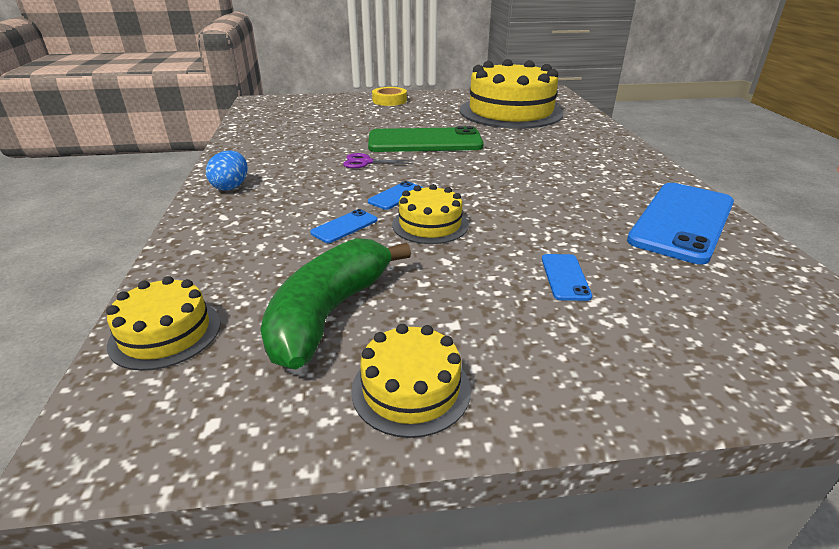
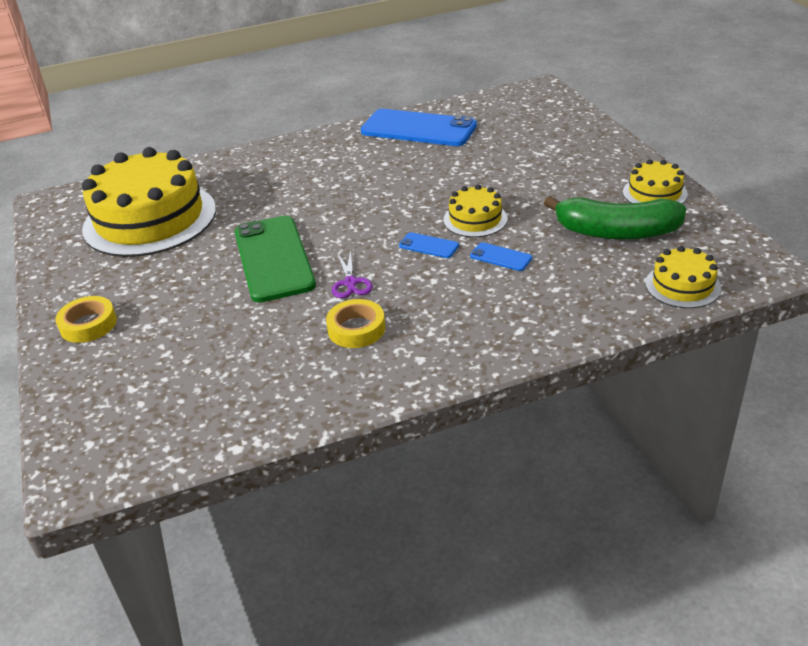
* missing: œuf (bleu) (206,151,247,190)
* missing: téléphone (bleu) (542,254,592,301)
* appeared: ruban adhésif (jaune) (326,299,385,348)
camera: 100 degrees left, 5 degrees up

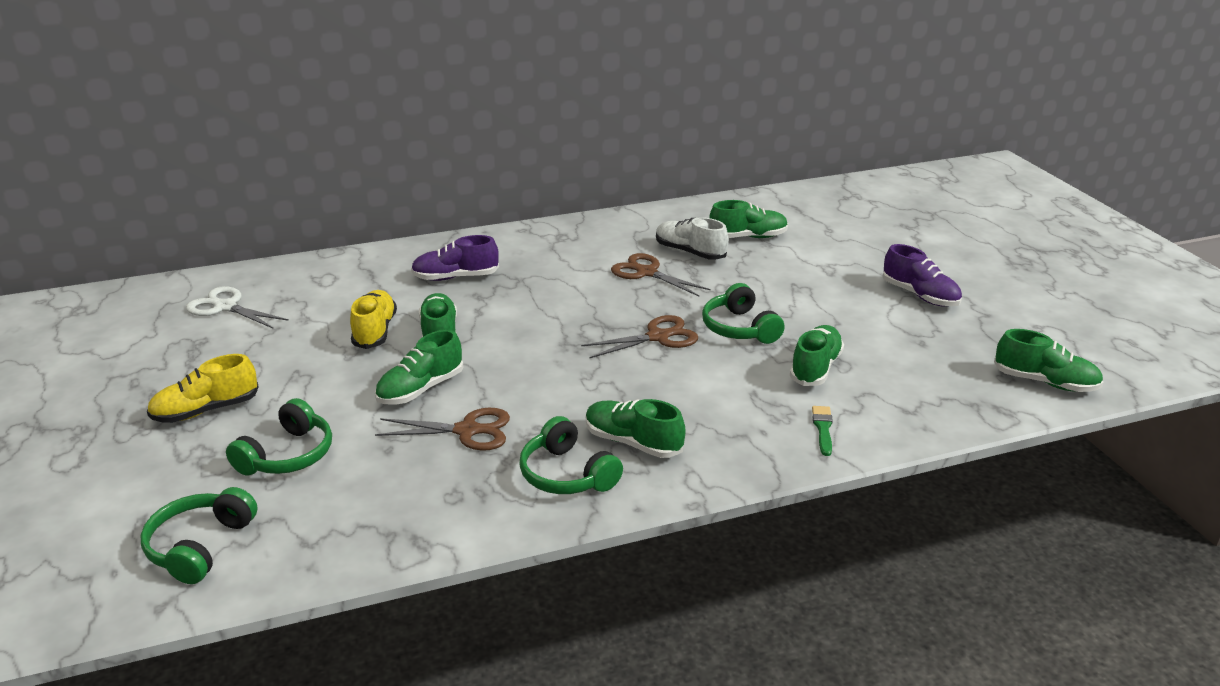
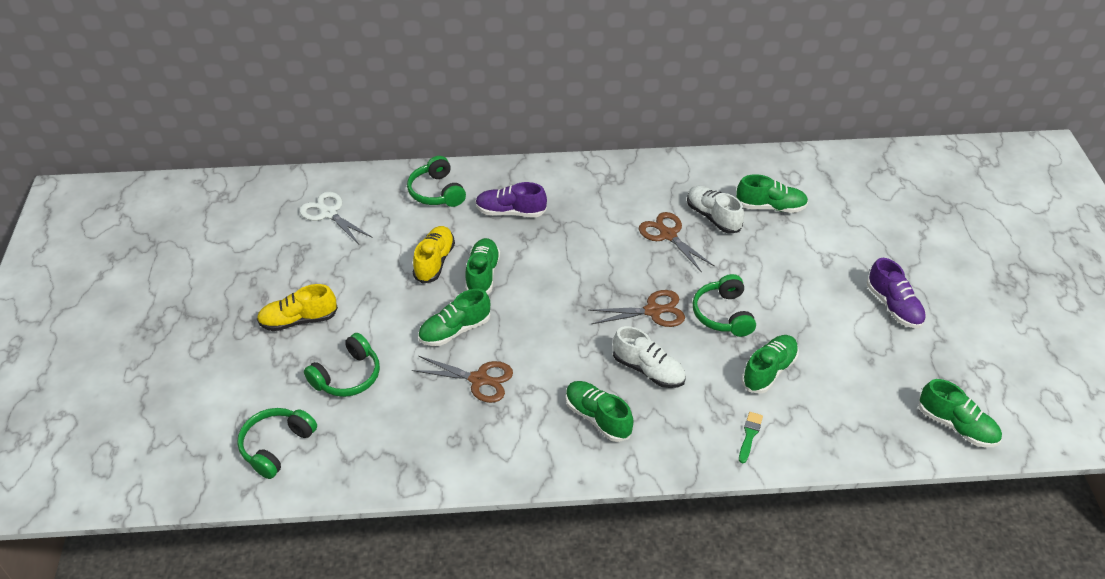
* appeared: chaussure (blanc) (613,326,686,388)
* relocated: casque audio (vert) (519,416,623,494) to (407,156,466,207)
camera: 15 degrees right, 15 degrees up

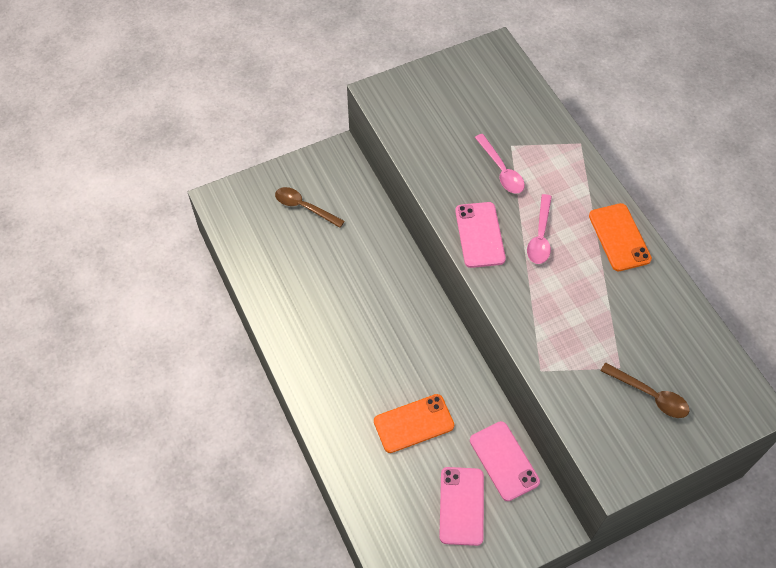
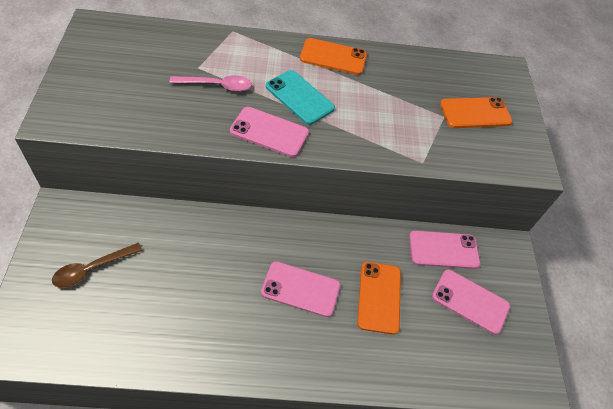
* appeared: téléphone (rose) (261,261,341,317)
* exchanged: cuillère (rose) (527,194,552,264) to téléphone (turquoise) (266,70,335,125)
* exchanged: cuillère (marron) (601,363,690,418) to téléphone (orange) (440,97,513,128)
camera: 70 degrees left, 5 degrees down

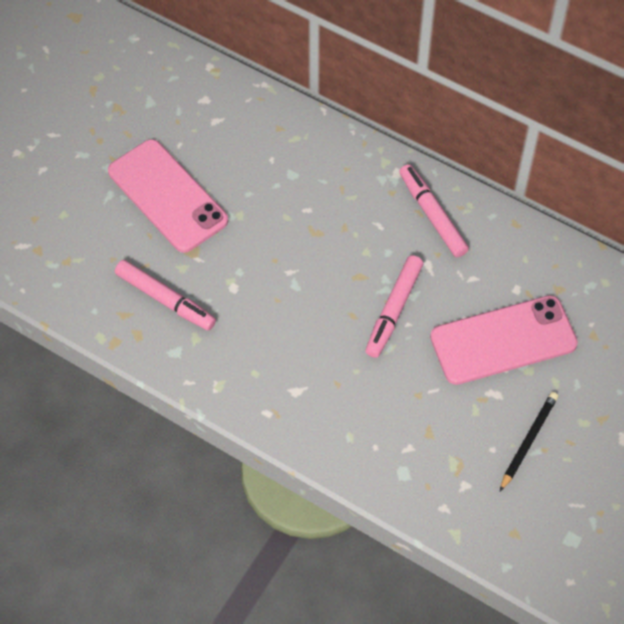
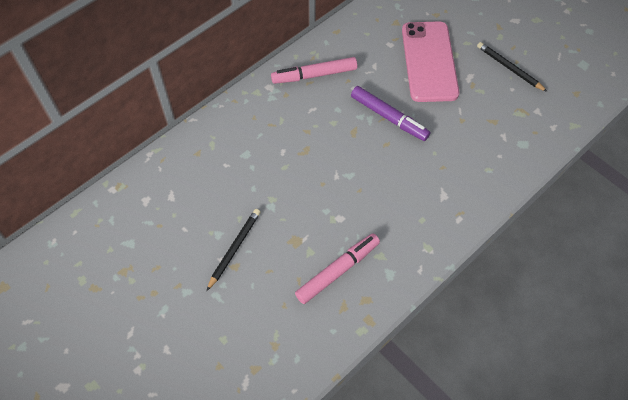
* exchanged: téléphone (rose) (108,139,228,253) to crayon (noir) (206,209,261,291)
* colour: feutre (rose) (365,255,423,358) to feutre (violet) (351,86,430,141)
camera: 75 degrees left, 0 degrees up

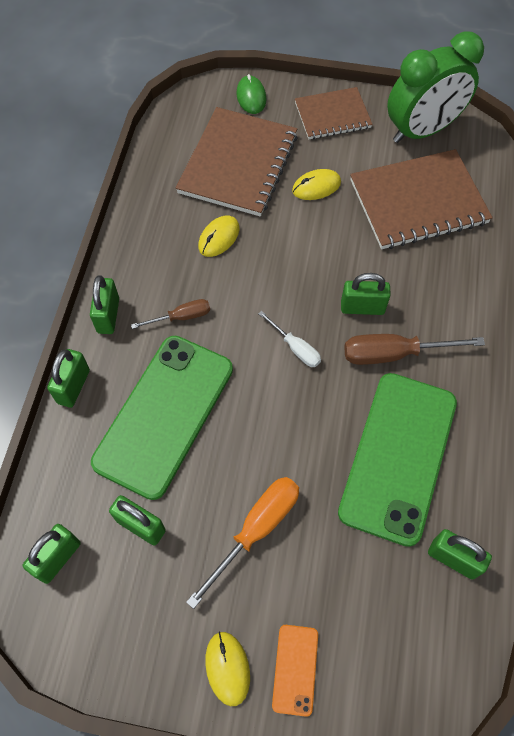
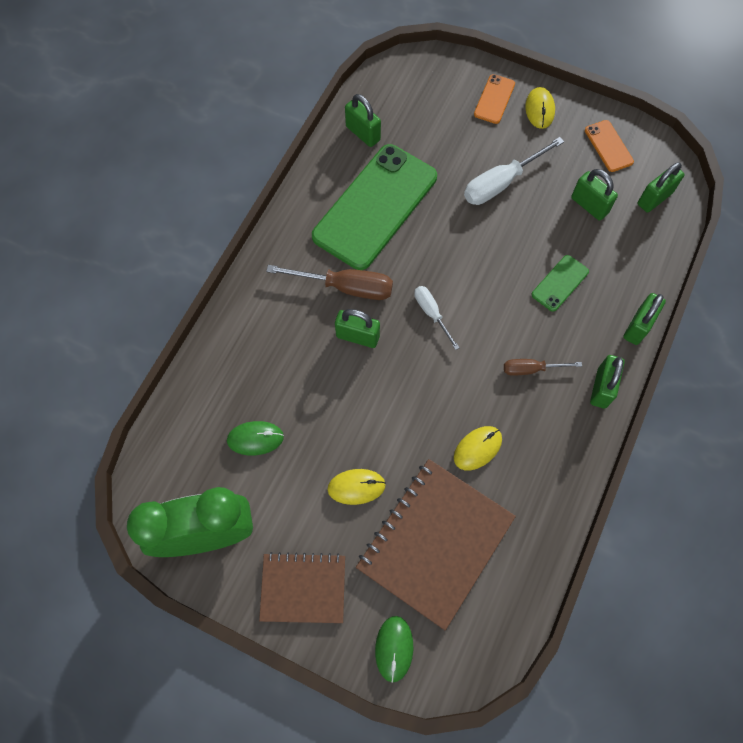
* appeared: téléphone (orange) (585,120,634,172)
* exchanged: carnet (marron) (350,149,493,249) to souris (vert) (227,421,284,455)
* colour: tournevis (orange) (186,477,299,609) to tournevis (blanc) (464,137,564,205)
* size: téléphone (vert) (91,336,233,500) = (532,255,589,312) x0.43
camera: 165 degrees left, 5 degrees up

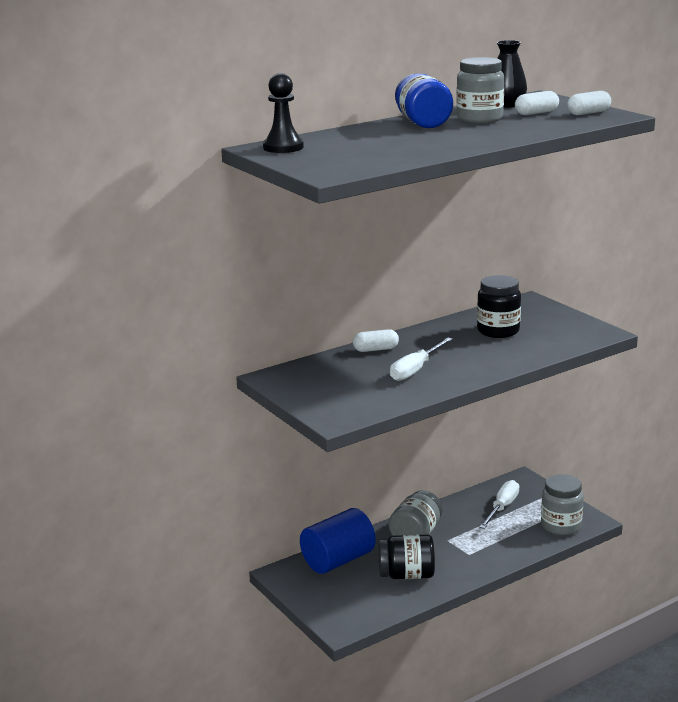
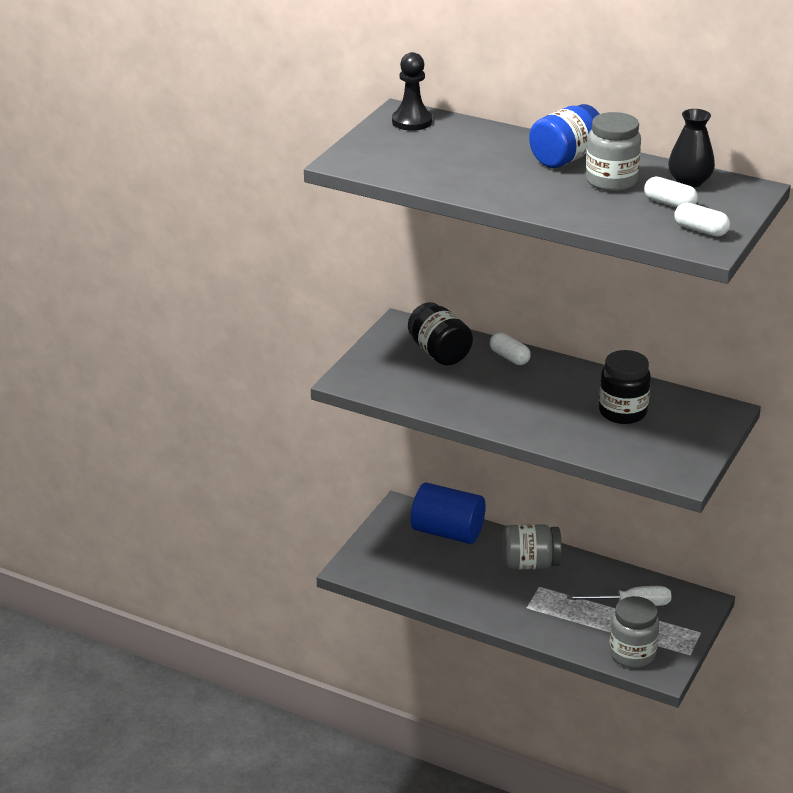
* missing: tournevis (blanc) (390,338,453,381)
* relocated: bocal (noir) (378,535,435,579) to (408,302,473,365)
camera: 60 degrees right, 10 degrees up

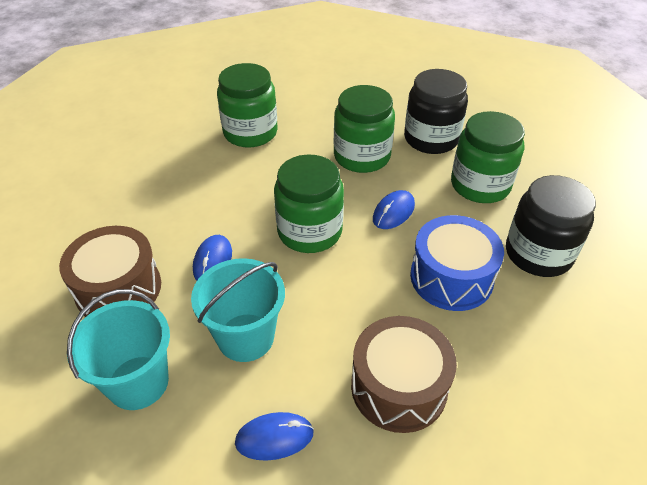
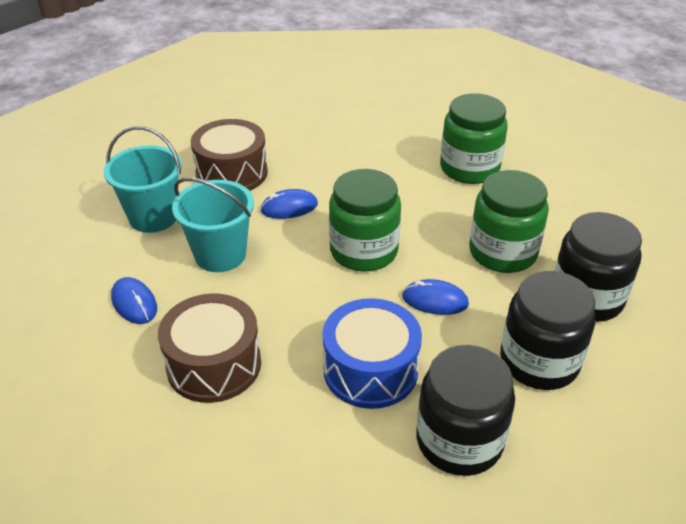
* colour: bocal (vert) (451,111,525,203) to bocal (noir) (500,271,596,390)
camera: 65 degrees right, 5 degrees down

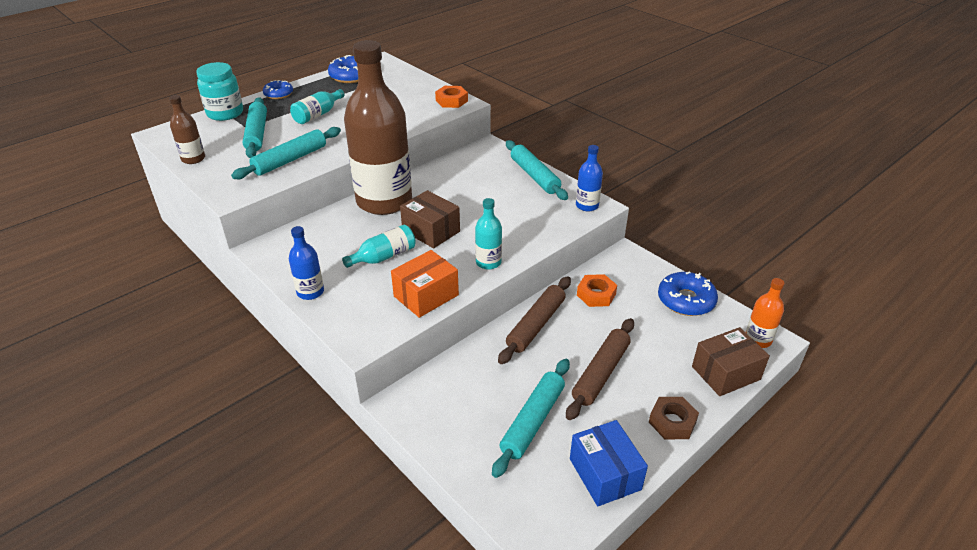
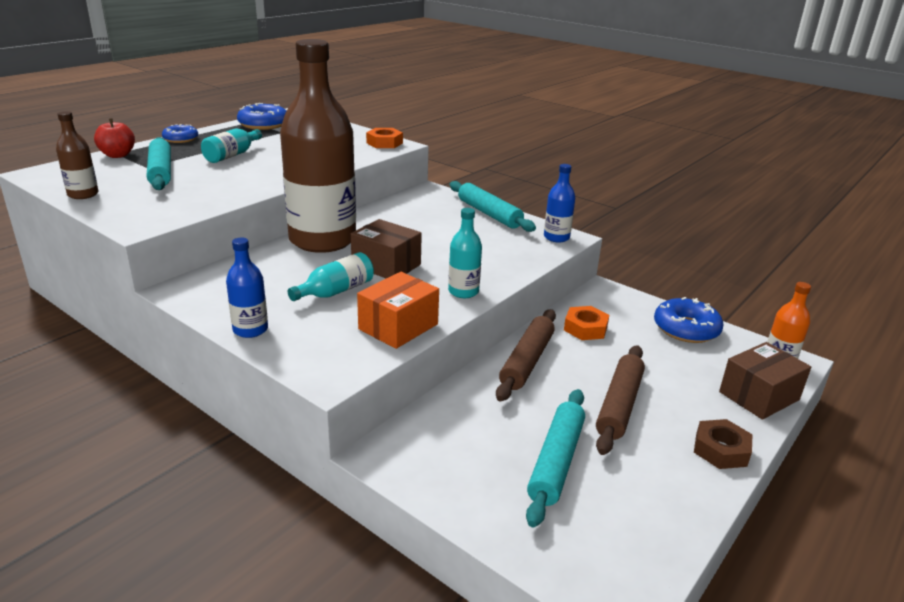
* missing: rouleau à pâtisserie (turquoise) (231,127,341,179)
* missing: boîte (bleu) (570,420,648,506)
* exchanged: bocal (turquoise) (196,62,243,121) to pomme (rouge) (94,118,135,158)
camera: 10 degrees left, 10 degrees down

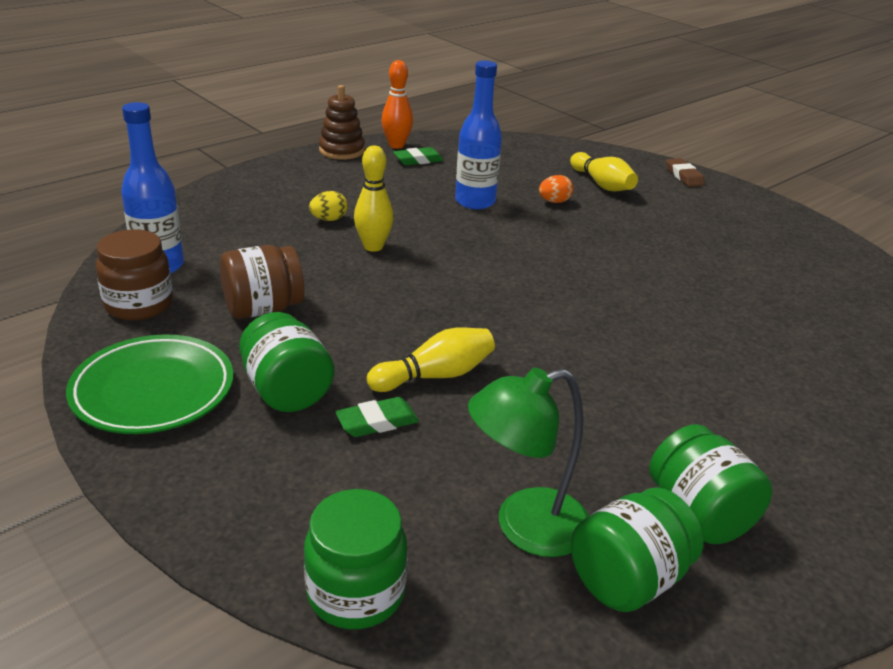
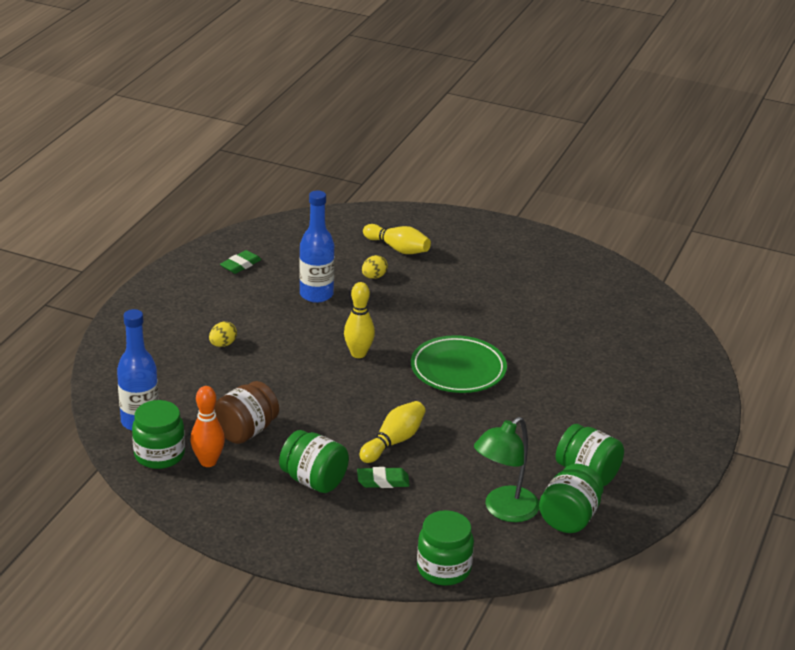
* missing: jouet à empiler (marron) (319,85,365,160)
* missing: gomme (marron) (666,158,705,187)
* relocated: assiette (vert) (66,334,233,434) to (411,335,507,393)
* relocated: quille (jaune) (354,145,394,252) to (344,282,375,358)
* relocated: quille (orange) (382,60,413,149) to (190,386,225,467)
* colour: bocal (marron) (96,229,173,320) to bocal (vert) (132,400,185,469)
* colour: œuf (orange) (539,175,574,203) to œuf (jaune) (362,255,388,279)
* spun: gomme (vert) (335,397,419,437) = (357,467,410,488) 45 degrees clockwise
camera: 25 degrees left, 0 degrees up

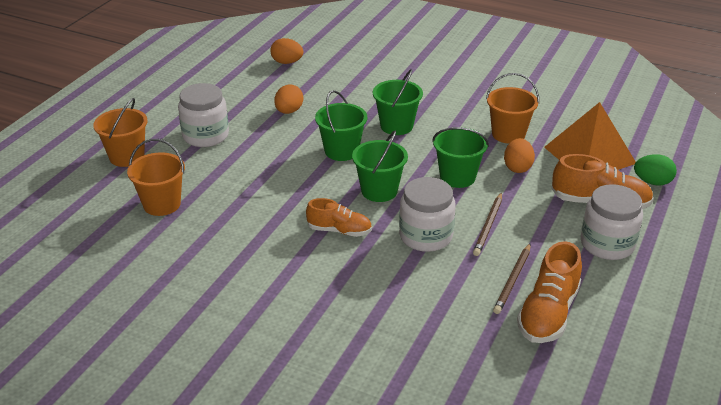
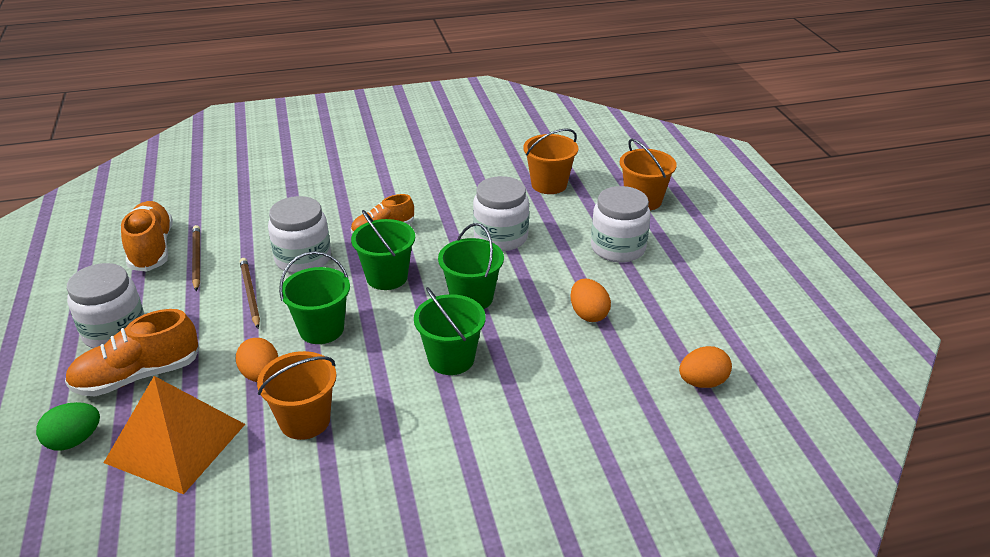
* appeared: bocal (blanc) (473,176,529,251)
camera: 140 degrees right, 0 degrees up

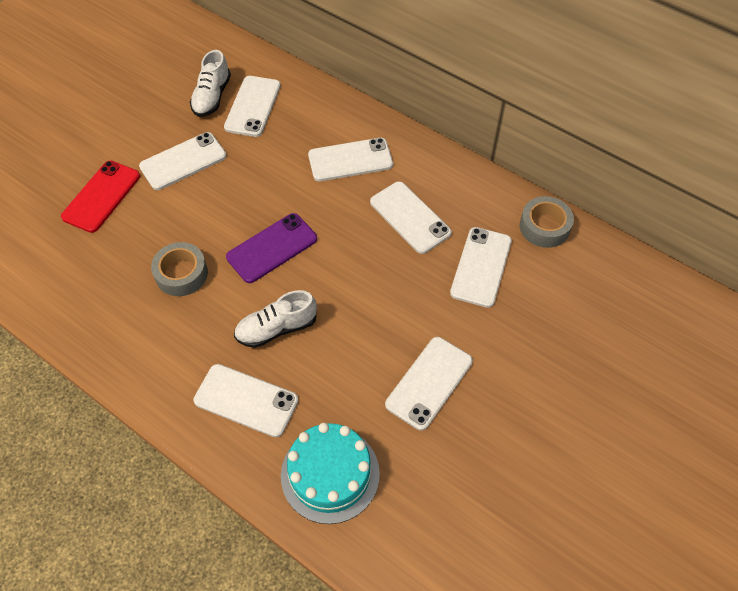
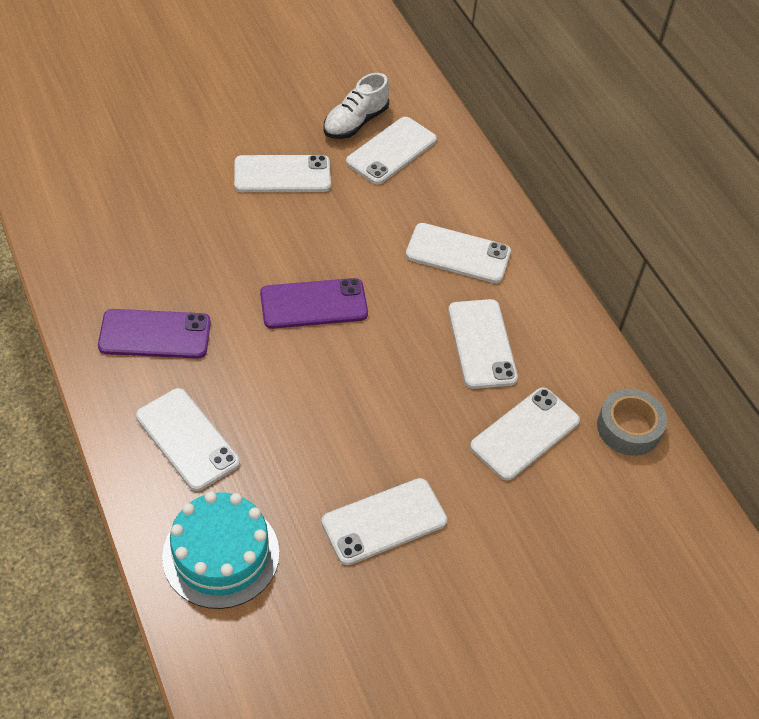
* missing: téléphone (rouge) (61,161,140,233)
* missing: ruban adhésif (gris) (151,242,208,296)
* missing: chaussure (blanc) (234,290,317,348)
* appeared: téléphone (violet) (98,309,211,359)
camera: 25 degrees right, 5 degrees down

